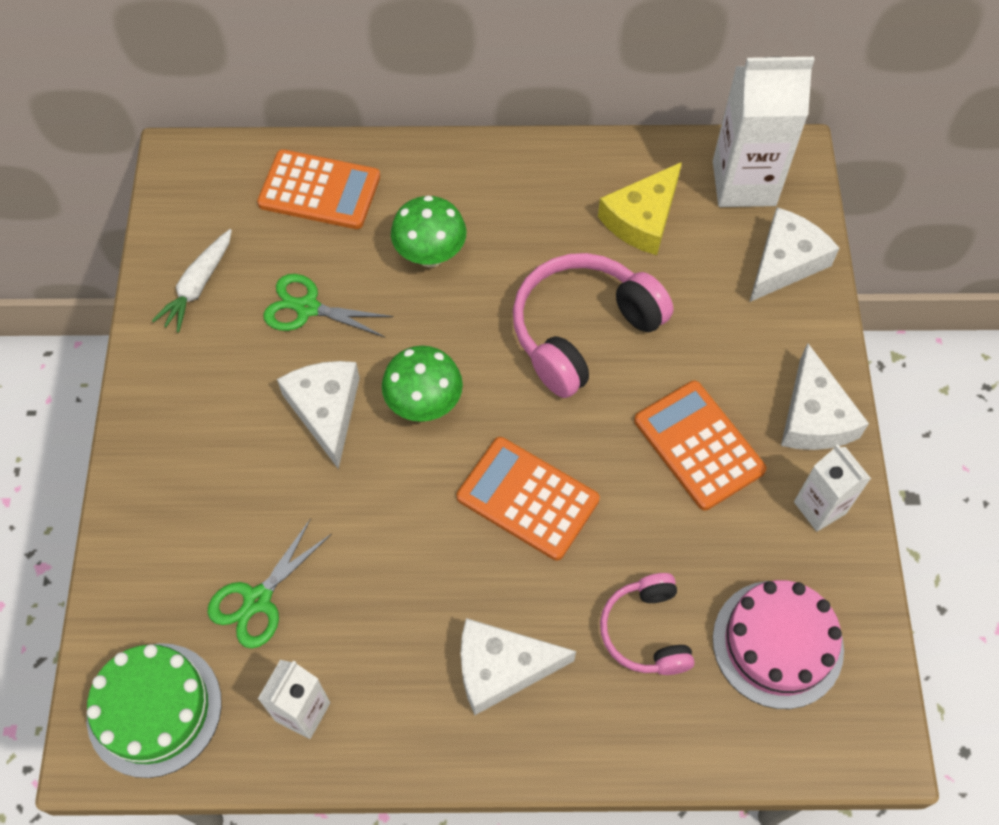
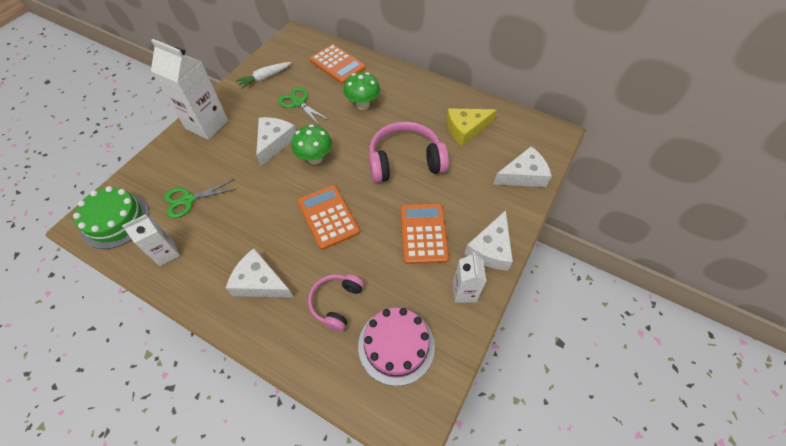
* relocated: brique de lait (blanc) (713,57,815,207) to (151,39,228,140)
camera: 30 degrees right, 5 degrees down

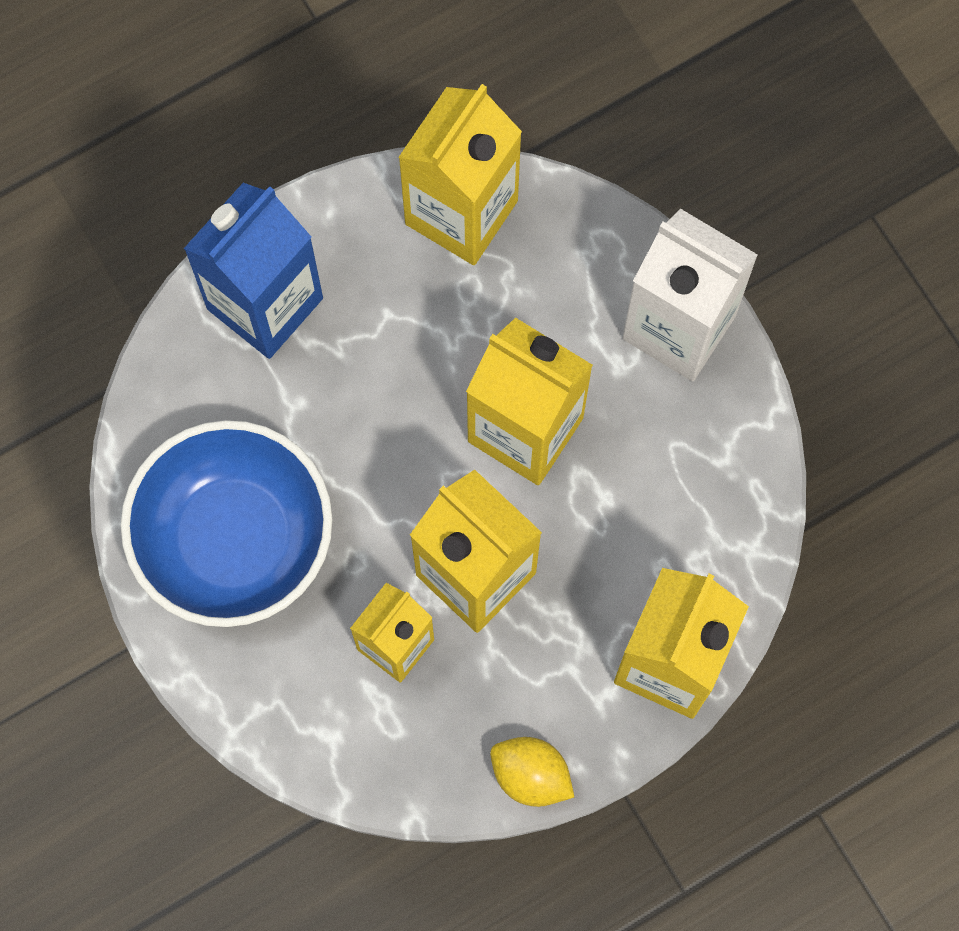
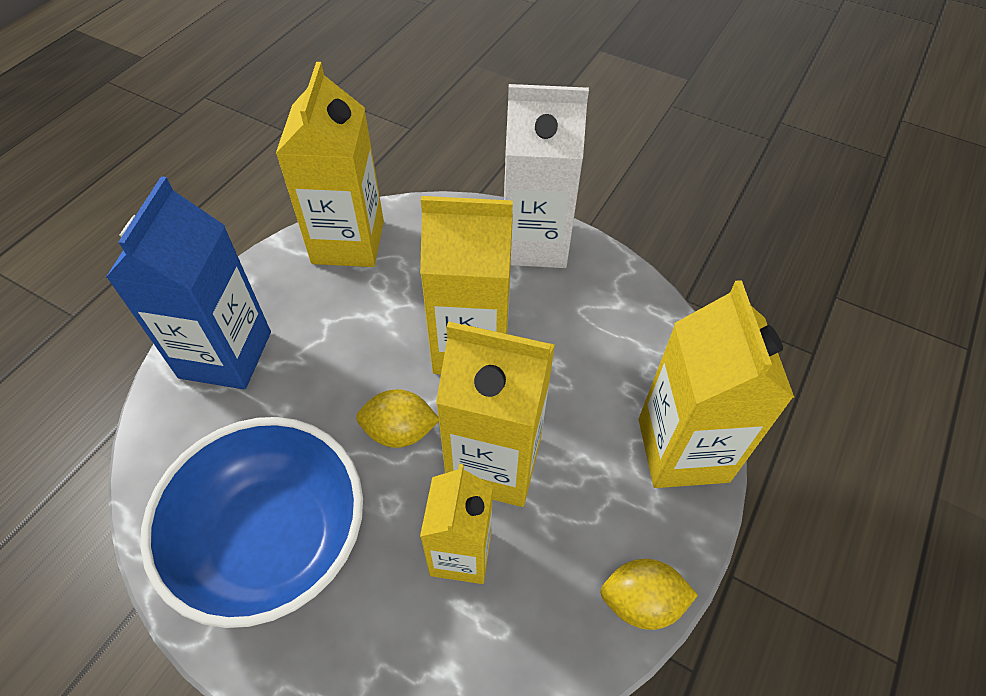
* appeared: citron (jaune) (356,389,439,448)
camera: 30 degrees left, 20 degrees down

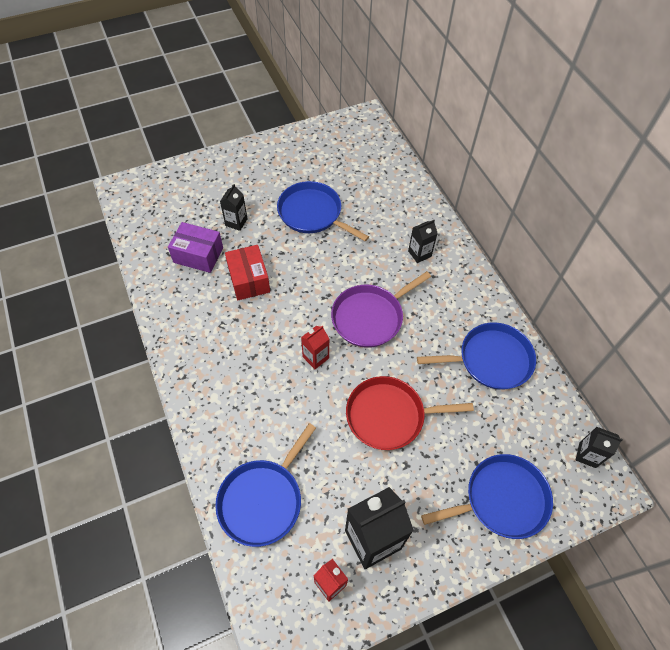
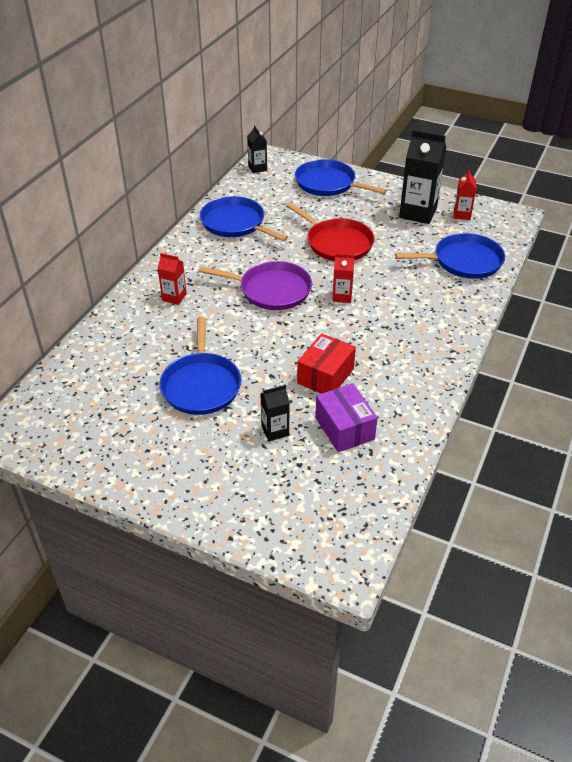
* colour: brique de lait (noir) (408,220,438,263) to brique de lait (rouge) (158,253,187,305)
camera: 130 degrees left, 15 degrees down

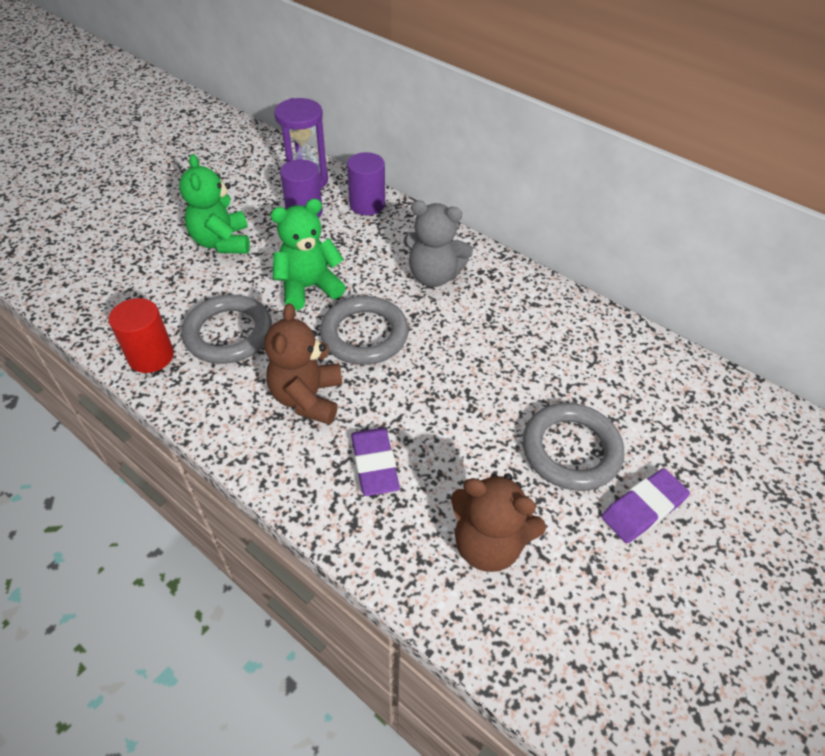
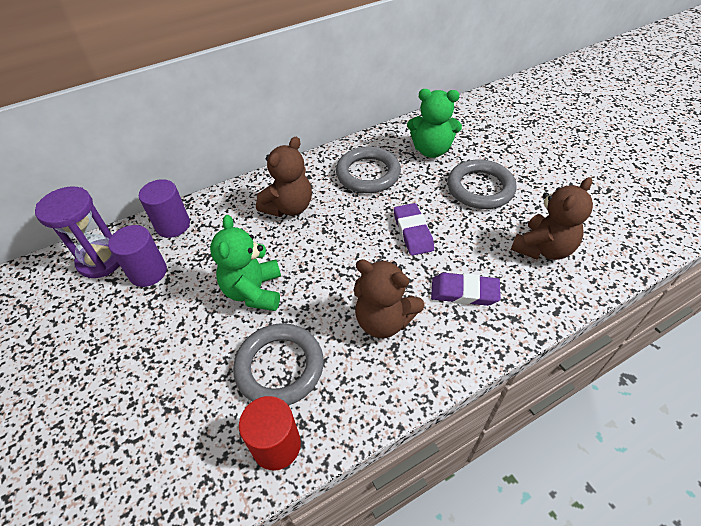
* relocated: ours en peluche (vert) (179,154,250,254) to (407,89,462,158)
* relocated: anneau (gris) (320,296,409,365) to (336,146,401,193)
* relocated: gomme (violet) (601,468,690,543) to (394,203,434,256)
* colour: ours en peluche (gris) (403,200,473,287) to ours en peluche (marron) (256,137,312,217)
camera: 65 degrees left, 0 degrees up

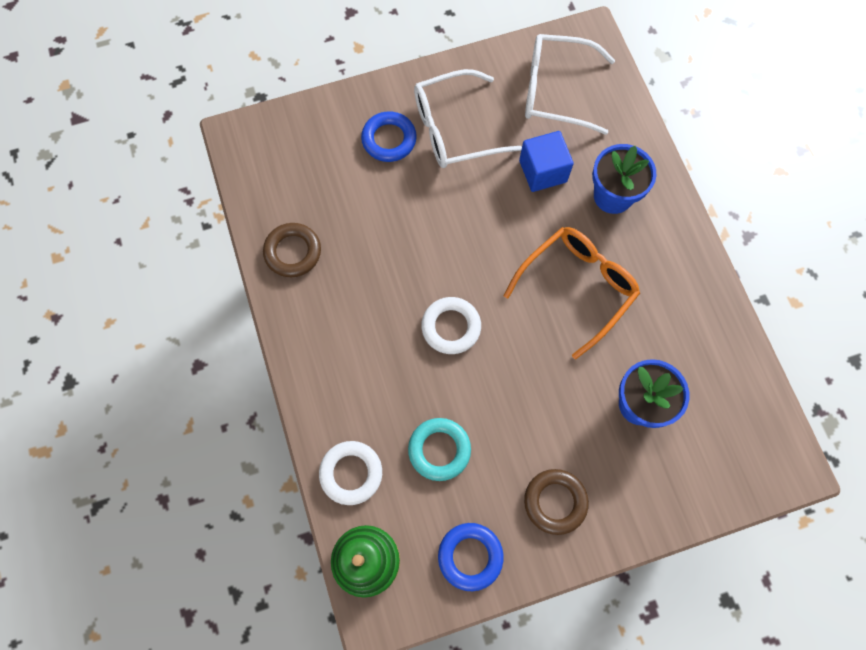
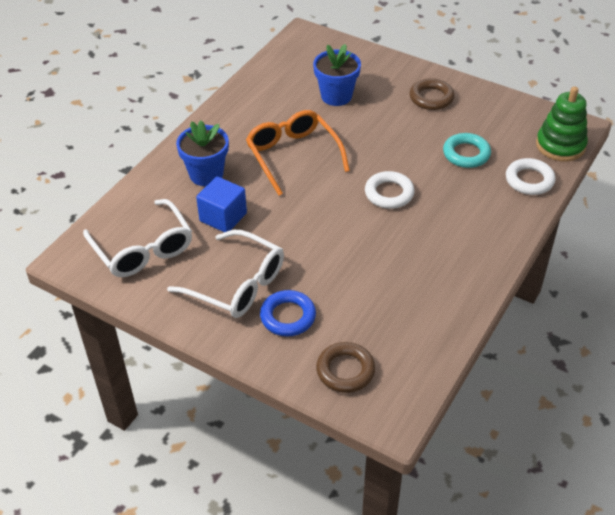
* missing: anneau (bleu) (438,523,504,591)
* relocated: anneau (marron) (263,223,321,277) to (316,342,375,393)
* spun: lunettes (orange) (503,227,640,359) = (246,110,350,196) 60 degrees clockwise
camera: 130 degrees left, 25 degrees down

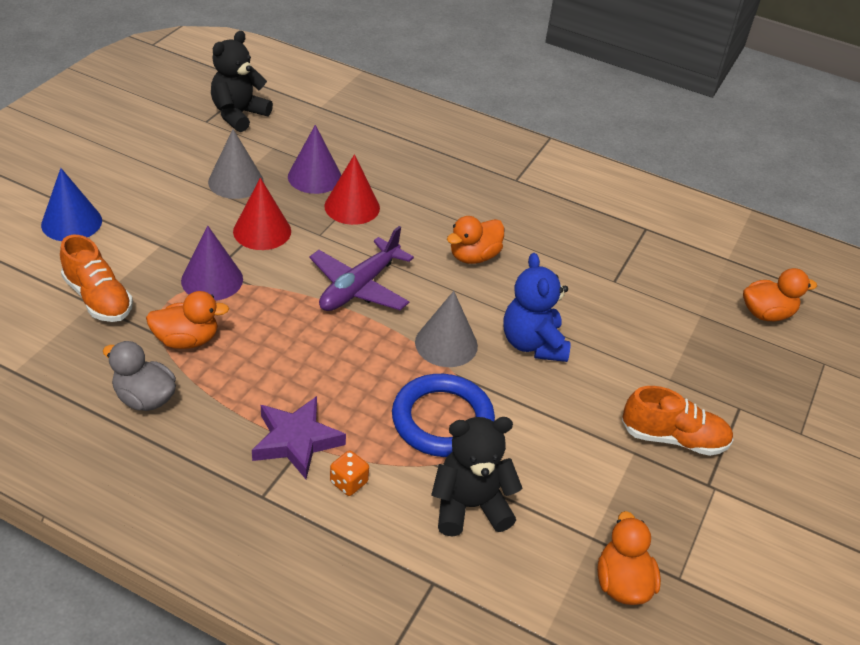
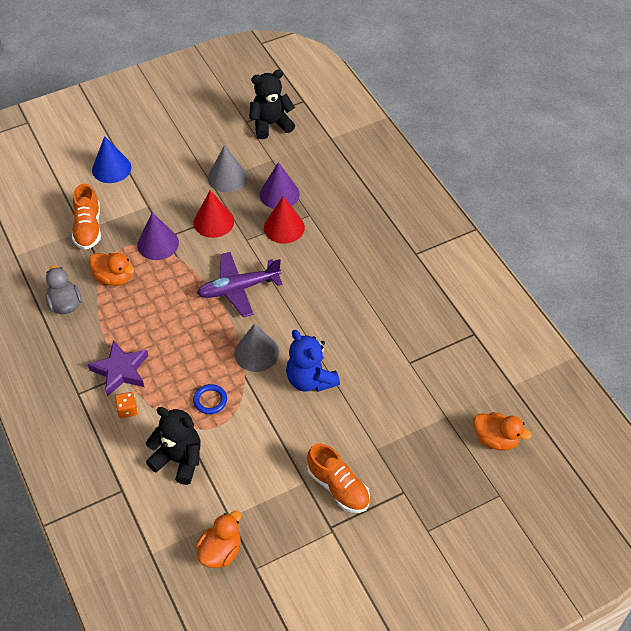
* missing: canard (orange) (447,216,504,264)
* spun: ours en peluche (bleu) (503,253,570,362) = (286,330,340,392) 60 degrees counterclockwise
* size: anneau (bleu) (392,374,495,457) = (193,384,227,414) x0.49
camera: 40 degrees right, 10 degrees up

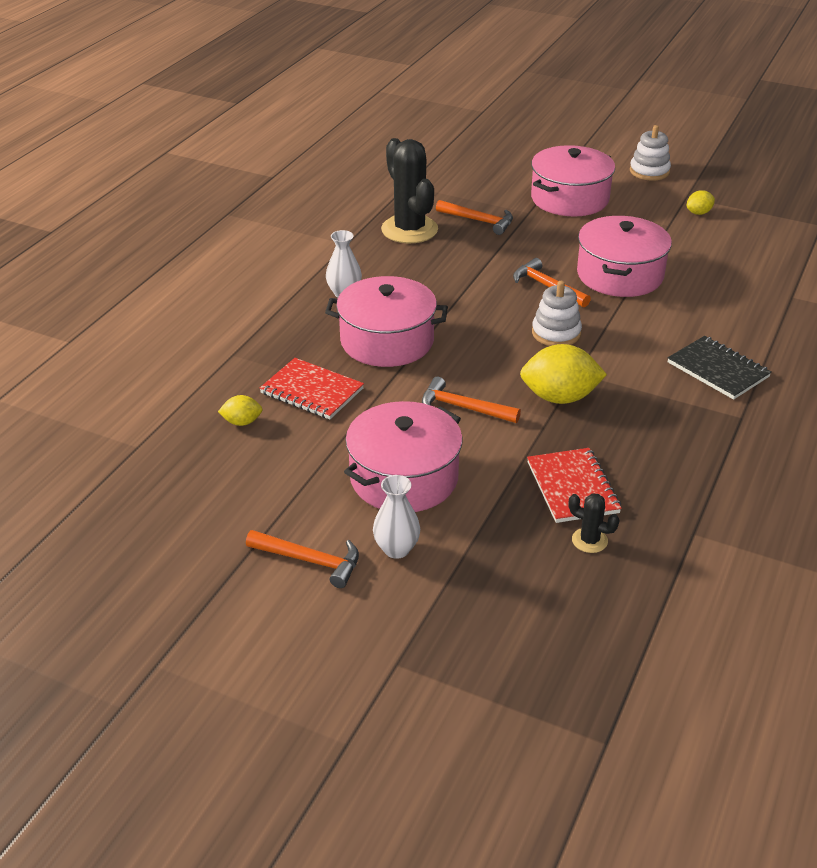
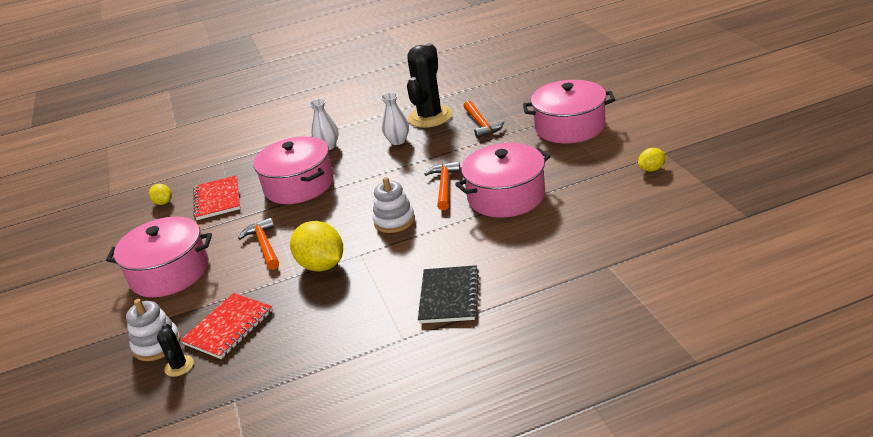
* missing: marteau (orange) (246,530,359,588)
* relocated: vase (blanc) (373,475,420,559) to (381,92,409,145)
* relocated: jouet à empiler (blanc) (630,125,671,181) to (126,299,181,361)
* spun: citron (jaune) (686,190,715,215) = (638,148,666,171) 45 degrees counterclockwise
camera: 50 degrees right, 5 degrees down

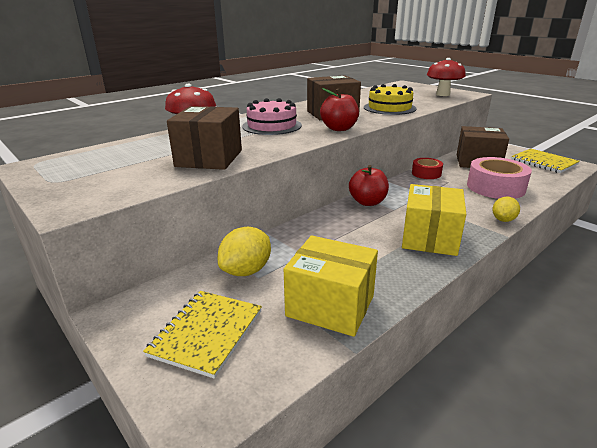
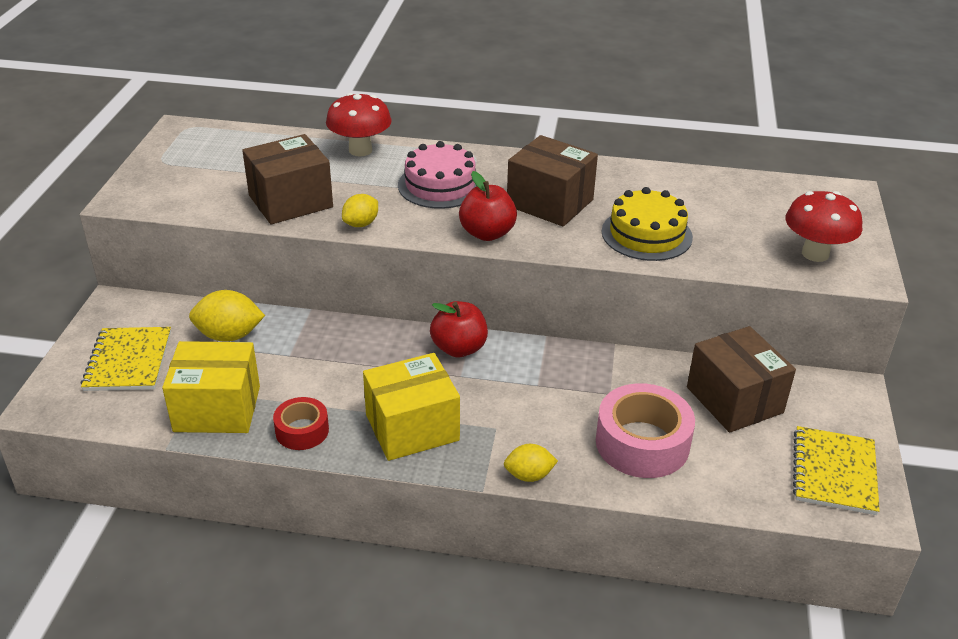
* appeared: citron (jaune) (342,194,378,227)
* relocated: ruban adhésif (rouge) (412,158,443,179) to (273,397,329,450)
* spun: carnet (jaune) (143,291,262,379) = (81,327,171,391) 75 degrees counterclockwise
* spun: boîte (jaune) (284,236,378,337) = (162,341,260,433) 75 degrees counterclockwise
camera: 50 degrees right, 10 degrees up

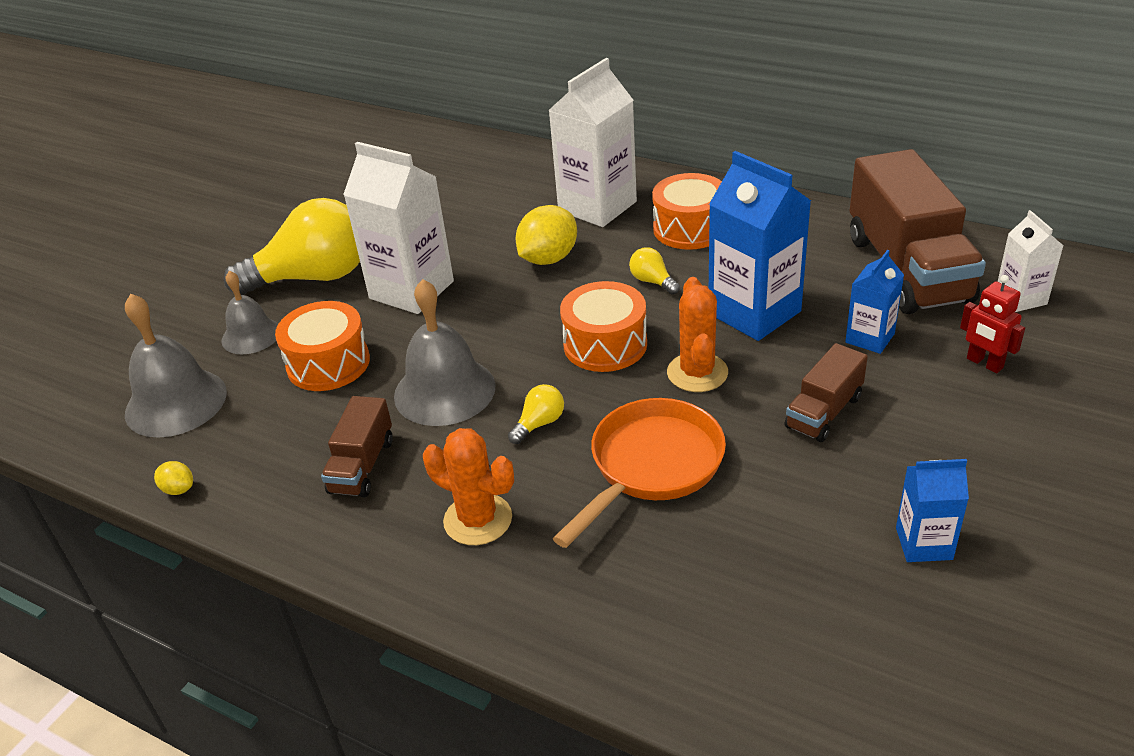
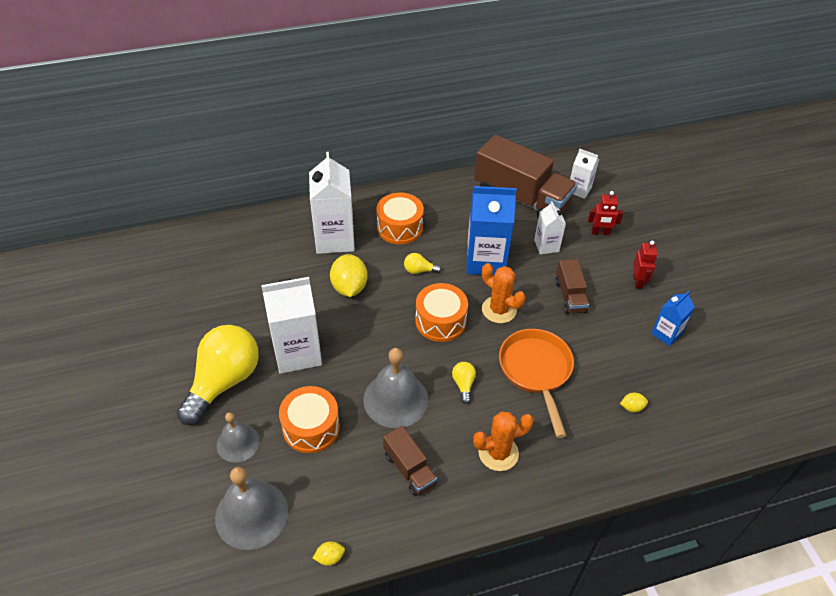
* appeared: citron (jaune) (620,393,648,412)
* appeared: robot (rouge) (633,241,658,289)
* colour: brique de lait (bleu) (845,250,904,354) to brique de lait (blanc) (534,201,566,254)
camera: 50 degrees left, 10 degrees up

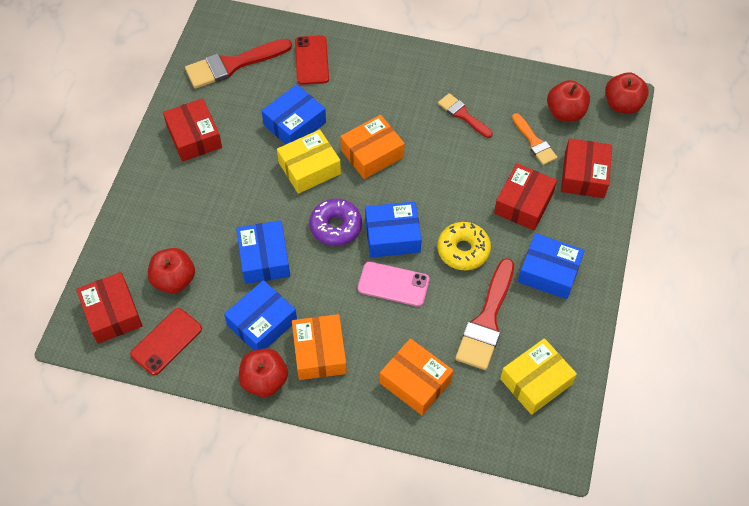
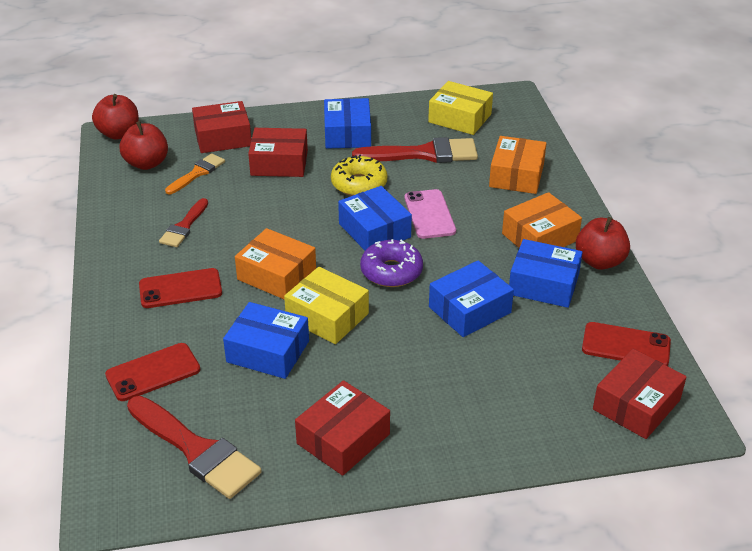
* missing: pomme (rouge) (148,248,195,294)
* appeared: téléphone (rouge) (139,268,222,308)
camera: 115 degrees left, 20 degrees down

